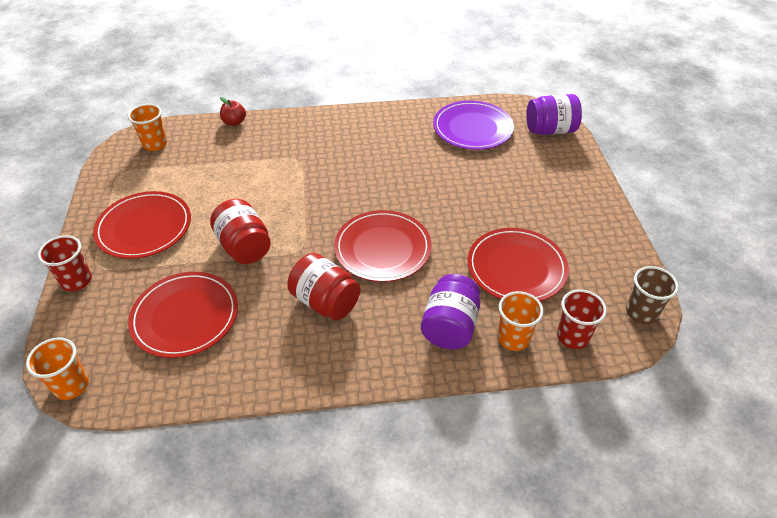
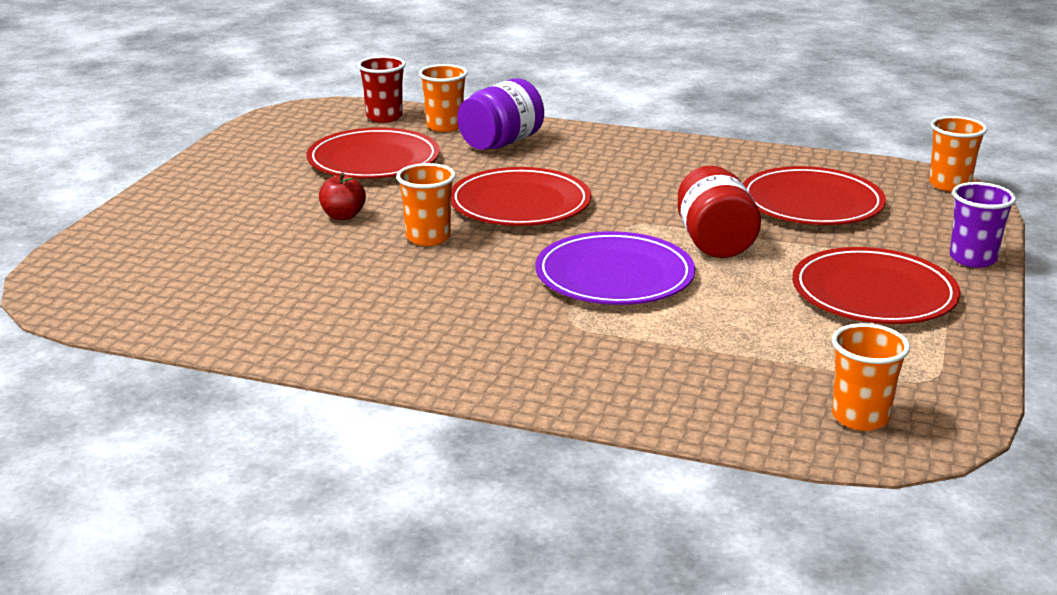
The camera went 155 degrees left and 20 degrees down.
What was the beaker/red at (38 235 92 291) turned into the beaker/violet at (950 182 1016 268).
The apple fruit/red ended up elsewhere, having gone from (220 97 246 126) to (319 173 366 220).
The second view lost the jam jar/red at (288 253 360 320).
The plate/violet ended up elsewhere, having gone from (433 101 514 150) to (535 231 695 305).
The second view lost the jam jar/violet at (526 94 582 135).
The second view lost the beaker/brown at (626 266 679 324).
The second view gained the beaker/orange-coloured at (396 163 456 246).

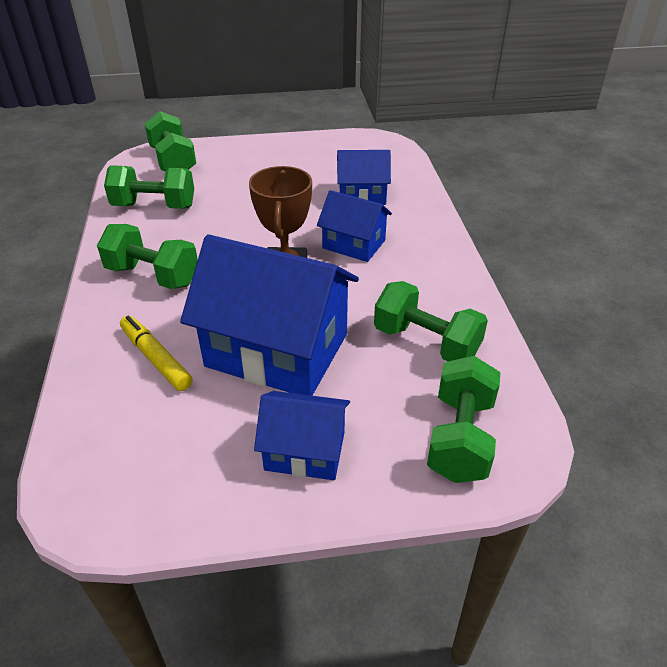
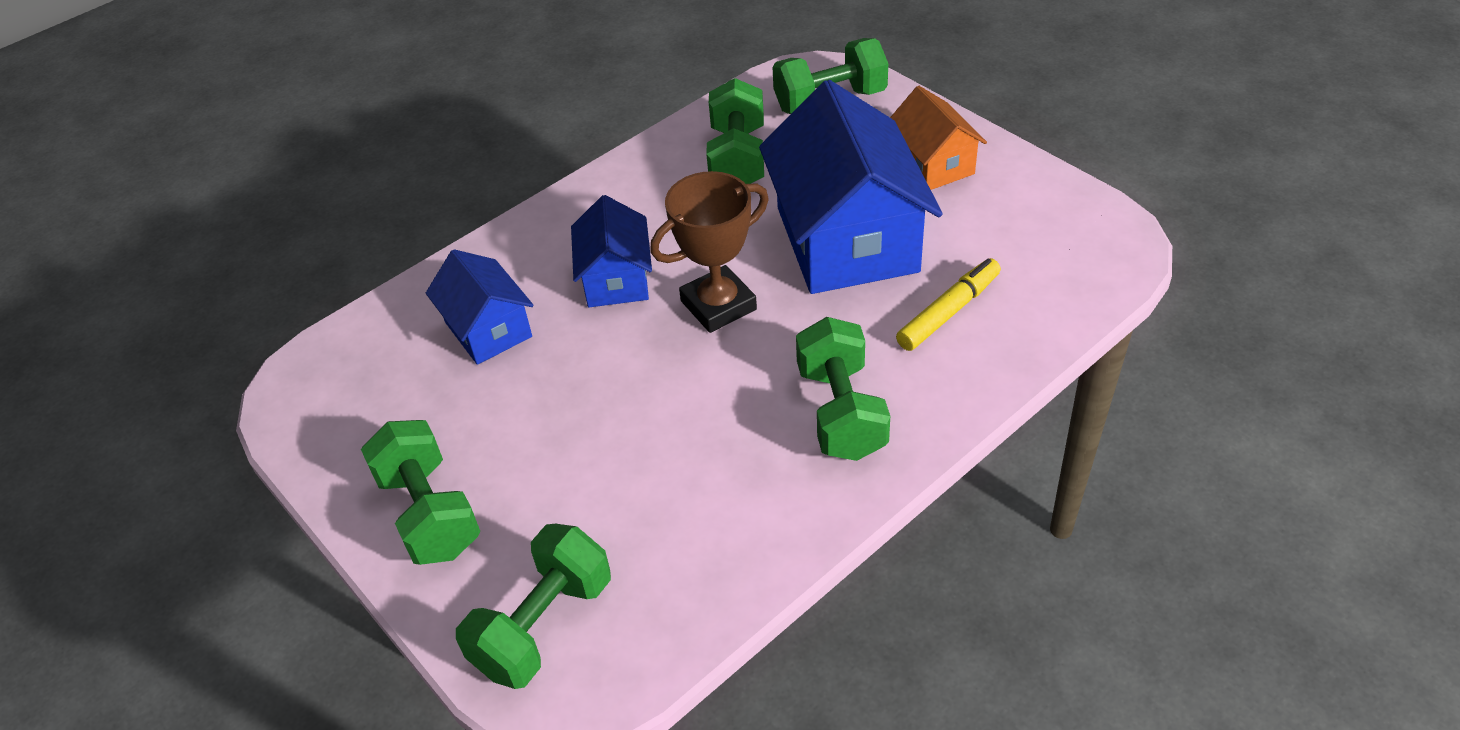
The camera went 120 degrees left and 5 degrees up.
The hand weight/leaf-green ended up elsewhere, having gone from (104 165 194 209) to (361 420 481 565).
The marker pen/bright yellow at (120 315 193 391) ended up facing another way, 150 degrees counterclockwise from before.
What was the cottage/cobalt at (254 391 350 480) turned into the cottage/orange-coloured at (890 86 987 190).

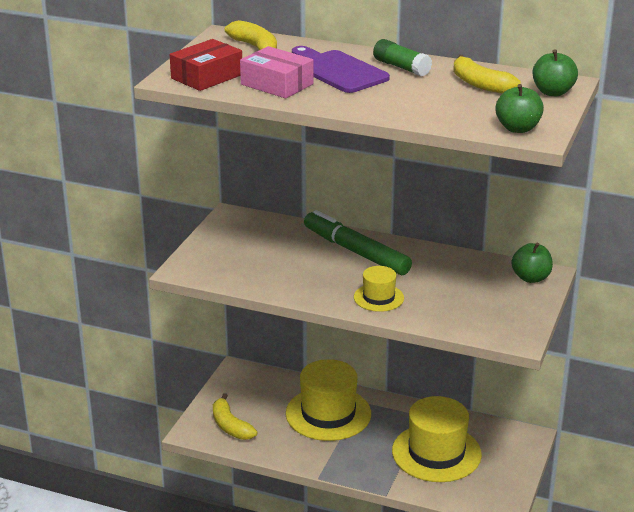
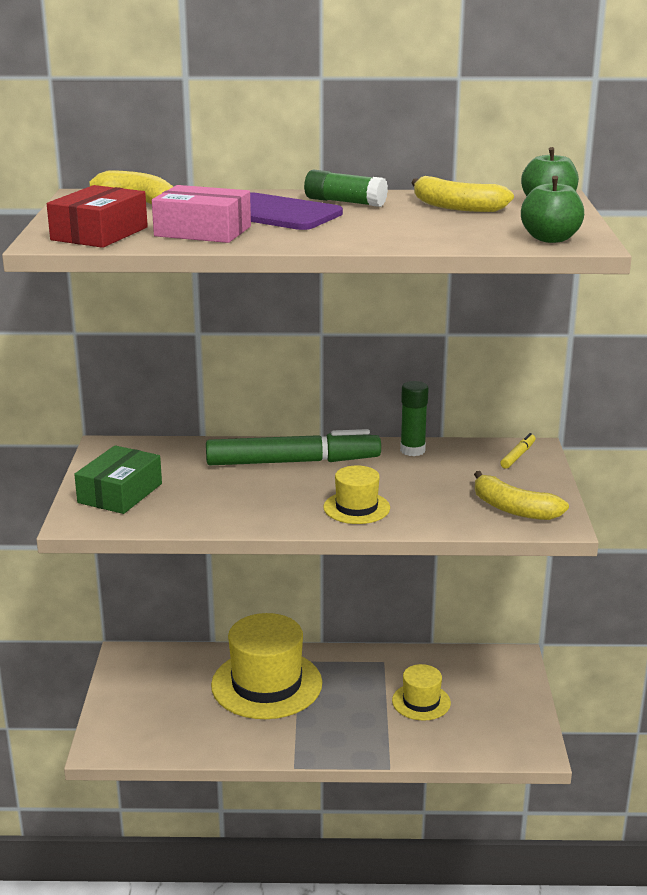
The camera went 20 degrees left and 5 degrees down.
The toy banana/bright yellow ended up elsewhere, having gone from (213 393 257 440) to (474 471 569 520).
The marker pen/leaf-green at (304 210 412 275) ended up facing another way, 150 degrees clockwise from before.
The size of the top hat/bright yellow at (392 396 482 482) changed by a factor of 0.52.
Where the apple fruit/leaf-green stood at (511 243 553 283), the marker pen/bright yellow came to stand at (500 433 535 469).
The second view gained the parcel/leaf-green at (74 445 162 514).
The second view gained the glue/leaf-green at (400 381 429 456).

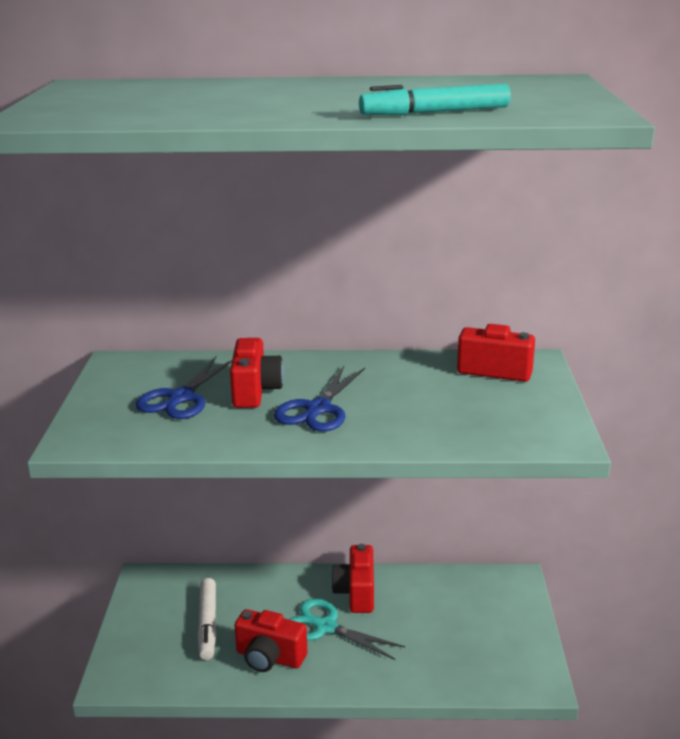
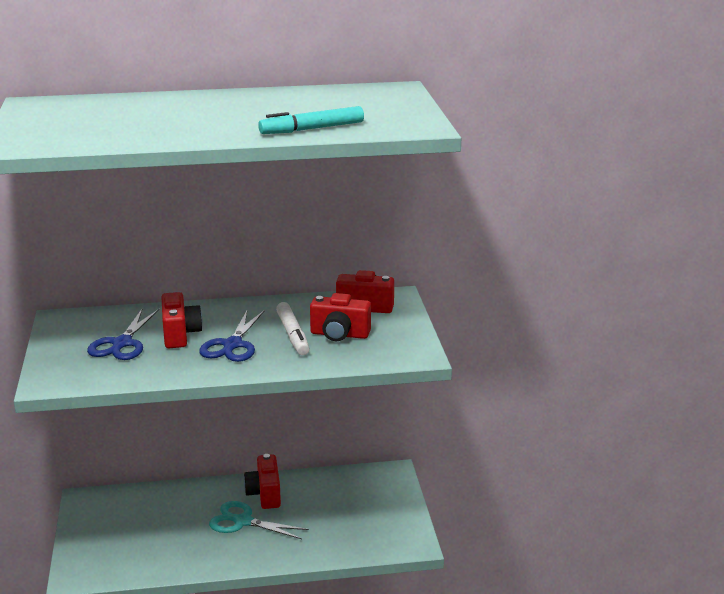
The camera went 10 degrees left and 0 degrees up.
The marker pen/white ended up elsewhere, having gone from (198 578 216 660) to (276 302 309 355).
The compact camera/red ended up elsewhere, having gone from (235 609 307 672) to (310 293 371 341).

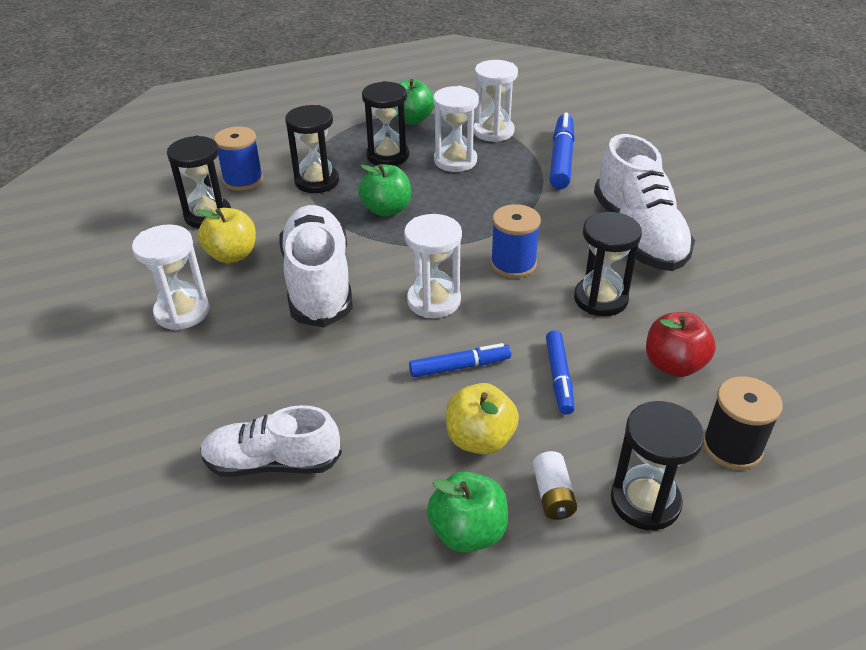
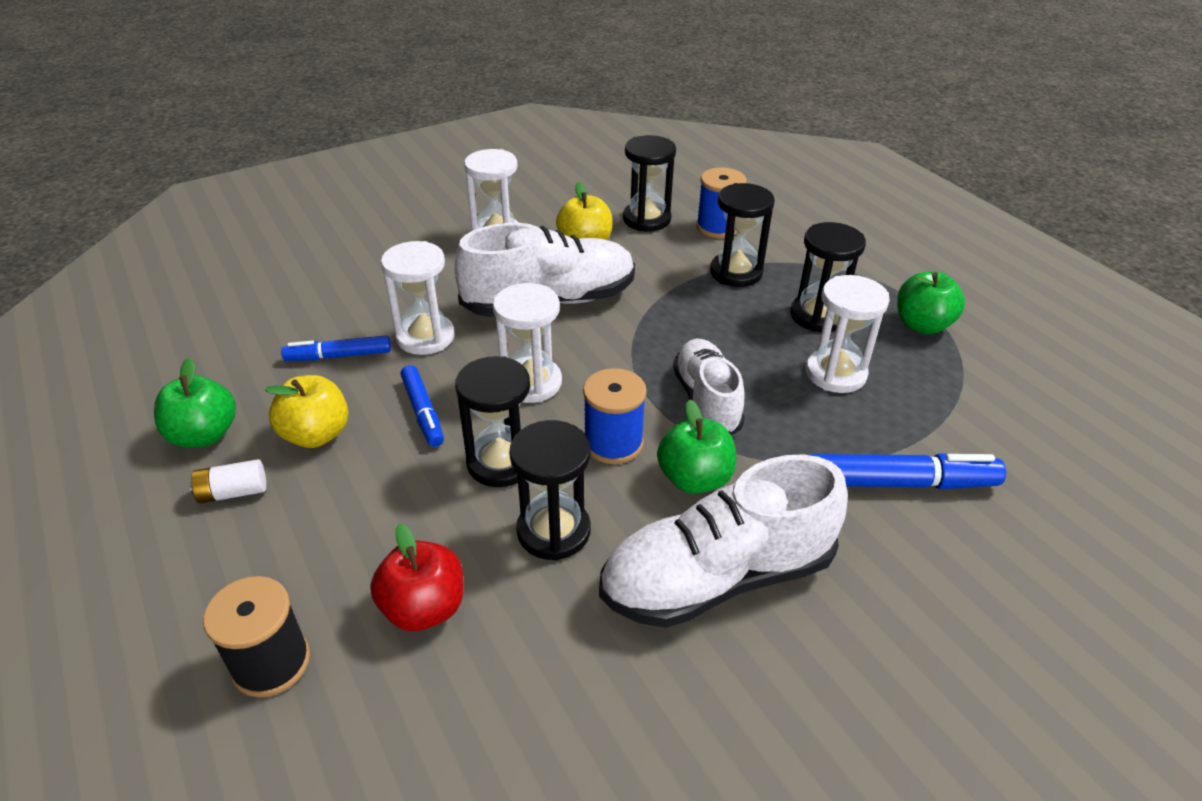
The camera went 80 degrees right and 0 degrees up.
The sneaker/white ended up elsewhere, having gone from (200 405 342 477) to (673 339 745 435).
The apple fruit/leaf-green ended up elsewhere, having gone from (358 164 411 217) to (657 399 736 494).
The sand timer/white ended up elsewhere, having gone from (473 60 518 142) to (381 241 455 355).
The marker pen/cobalt ended up elsewhere, having gone from (546 330 575 415) to (281 335 391 361).
The sand timer/jet-black ended up elsewhere, having gone from (611 401 704 531) to (455 356 530 487).

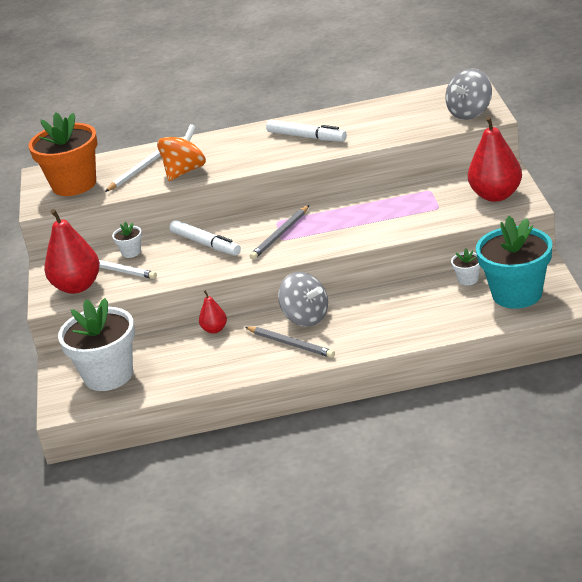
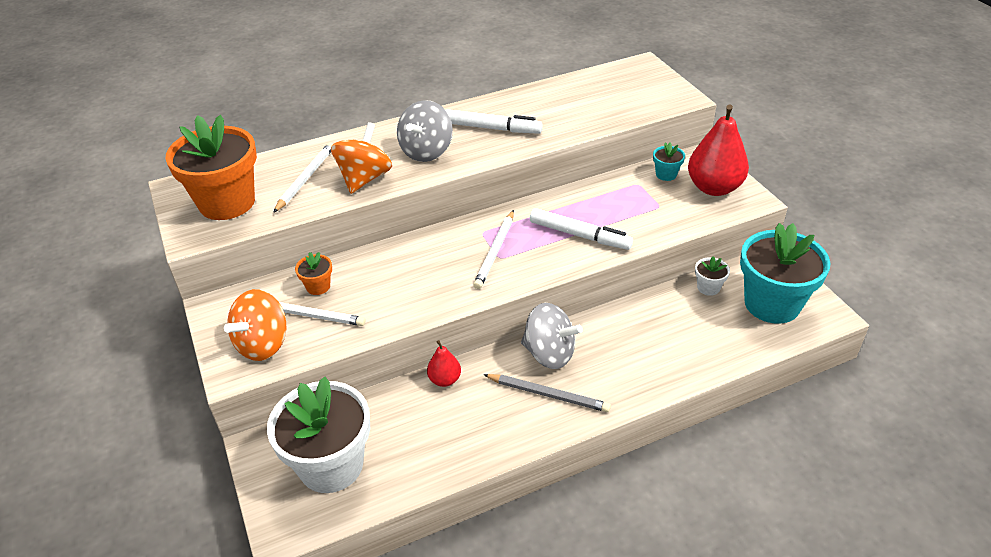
The camera went 20 degrees left and 10 degrees up.
Where the pear/red stood at (44 209 100 294), the whirligig/orange-coloured came to stand at (224 289 286 361).
What was the plant pot/white at (112 222 142 258) turned into the plant pot/orange-coloured at (295 252 332 295).
The marker pen/white ended up elsewhere, having gone from (169 220 241 255) to (530 208 633 250).
What was the lead pencil/ash-grey at (250 205 309 260) turned into the lead pencil/white at (473 210 514 289).
The whirligig/ash-grey ended up elsewhere, having gone from (445 69 492 120) to (397 100 453 162).
The second view gained the plant pot/aqua at (653 142 685 181).

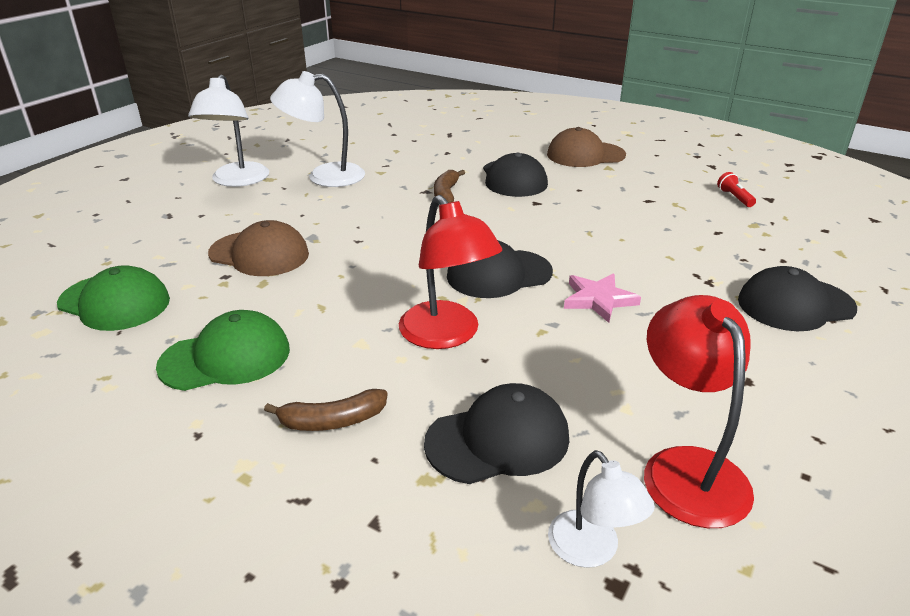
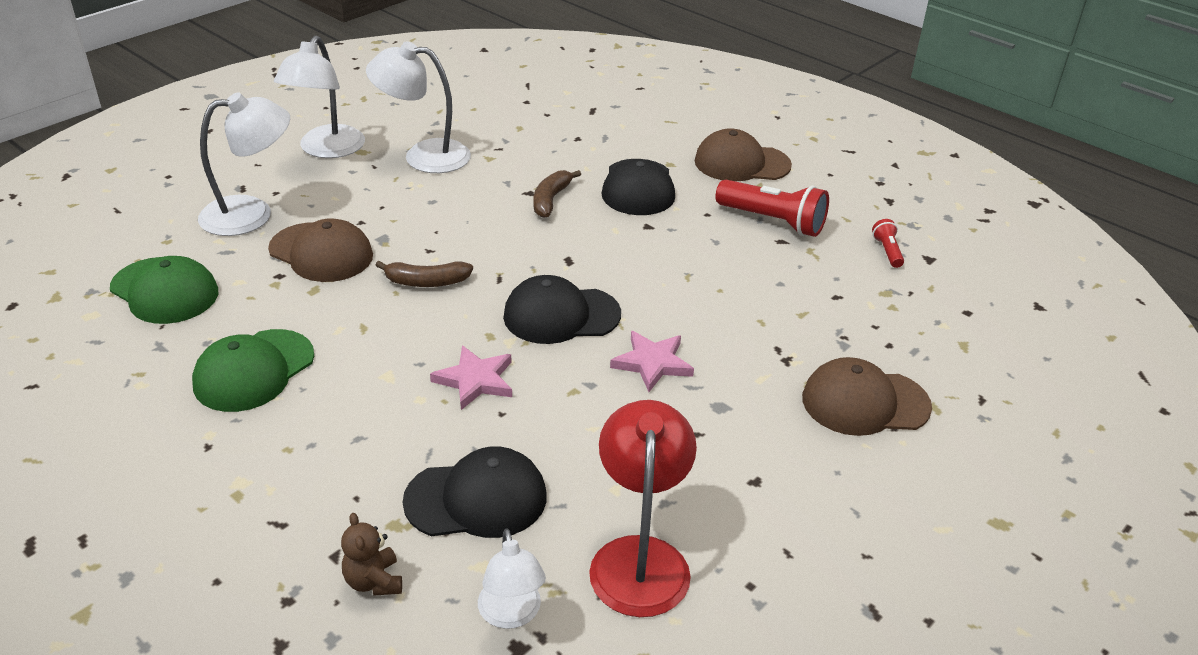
The camera went 10 degrees right and 5 degrees up.
The cap/leaf-green at (156 310 290 391) ended up facing another way, 135 degrees clockwise from before.
The toy banana/brown ended up elsewhere, having gone from (264 389 388 431) to (375 261 473 287).
Where the desk lamp/red stood at (399 195 502 349), the five-pointed star/pink came to stand at (430 345 512 410).
What was the cap/jet-black at (738 266 857 331) turned into the cap/brown at (802 357 932 436).
The second view gained the desk lamp/white at (198 92 290 236).
The second view gained the teddy/brown at (341 513 402 596).
The second view gained the torch/red at (715 180 829 237).

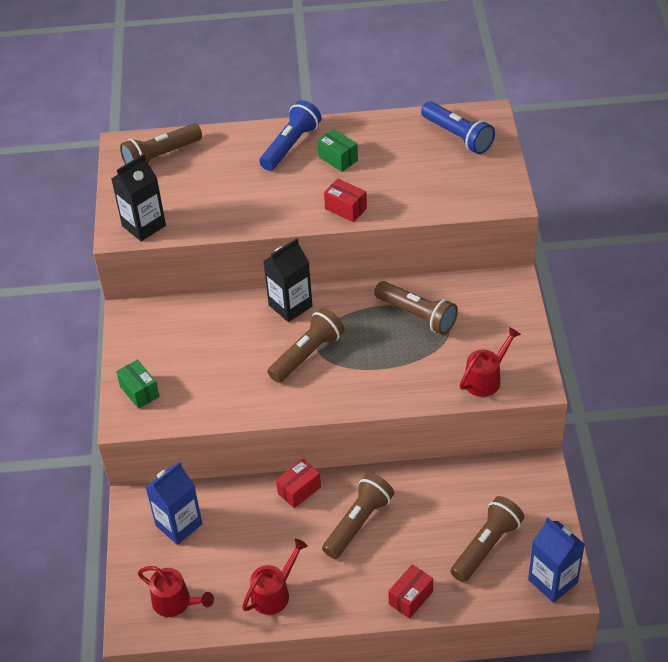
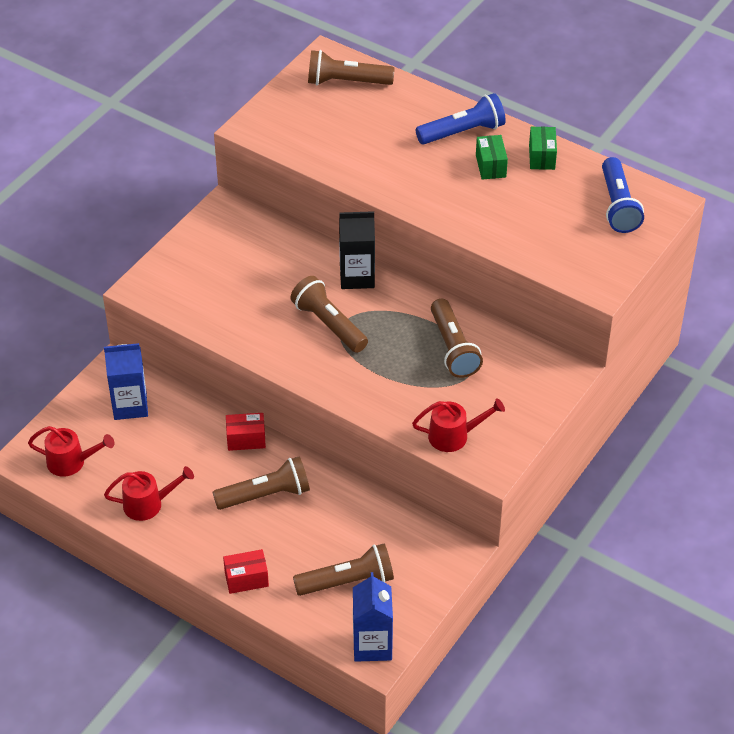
The camera went 35 degrees right and 0 degrees up.
The second view lost the juice carton/jet-black at (111 154 166 241).
The parcel/leaf-green ended up elsewhere, having gone from (116 360 160 409) to (529 127 557 170).
The sprinkling can/red at (138 566 214 617) ended up facing another way, 60 degrees counterclockwise from before.
The torch/brown at (267 308 345 383) ended up facing another way, 120 degrees counterclockwise from before.
The second view lost the parcel/red at (324 179 367 222).

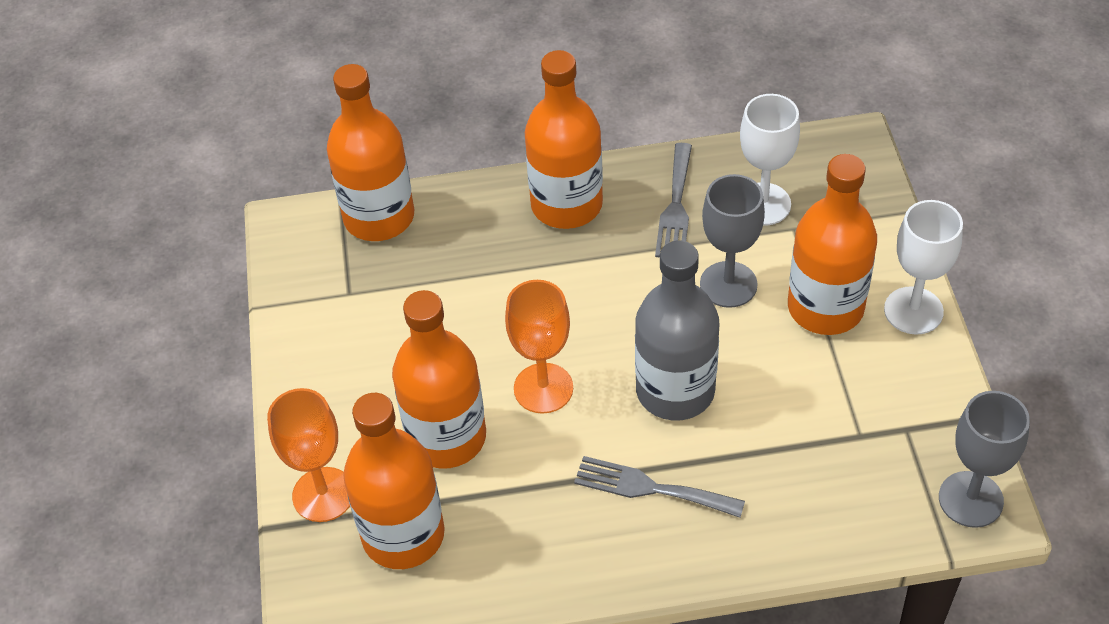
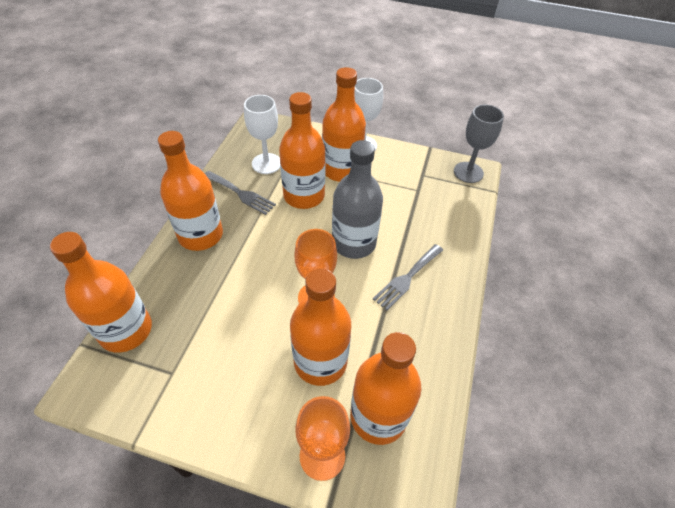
The camera went 70 degrees left and 0 degrees up.
Where the chalice/ash-grey stood at (700 174 765 308), the drink bottle/orange-coloured came to stand at (279 92 326 209).

